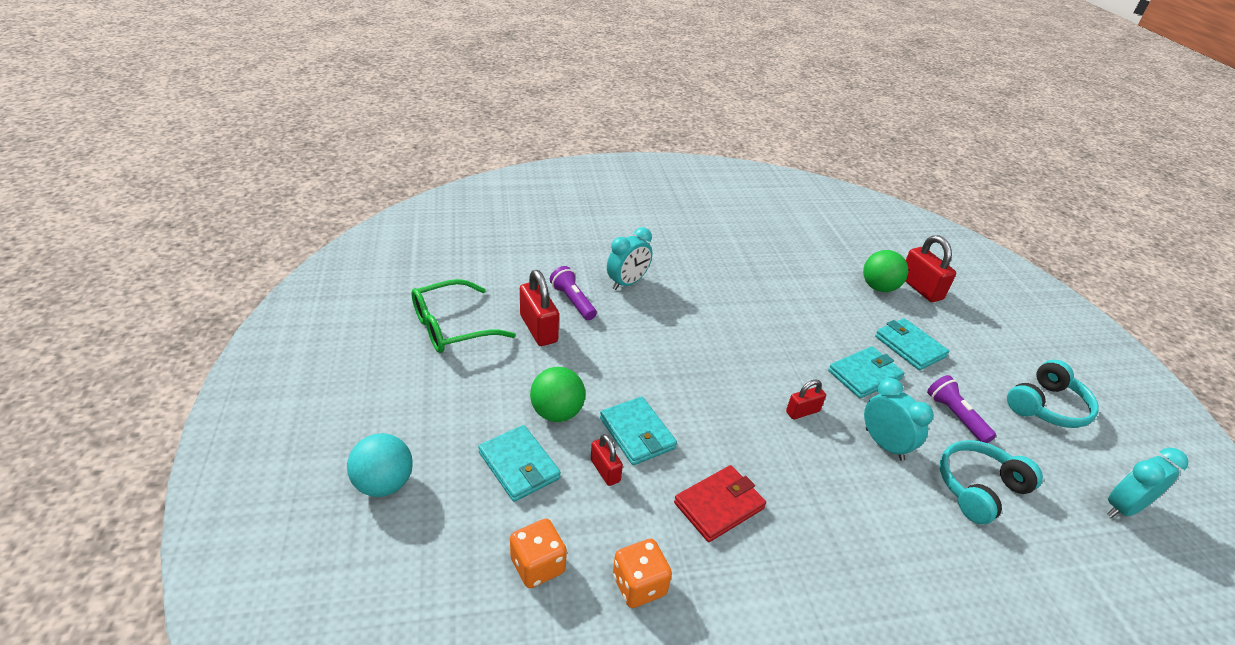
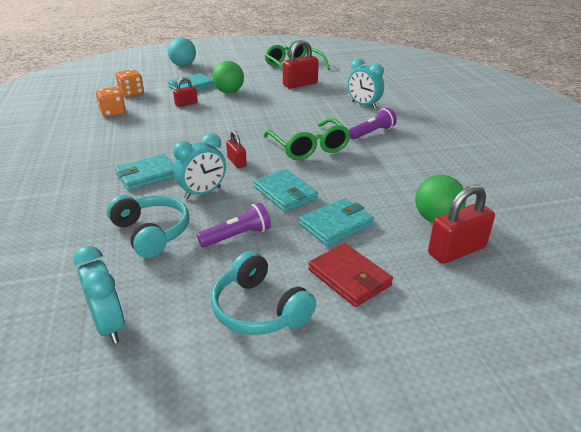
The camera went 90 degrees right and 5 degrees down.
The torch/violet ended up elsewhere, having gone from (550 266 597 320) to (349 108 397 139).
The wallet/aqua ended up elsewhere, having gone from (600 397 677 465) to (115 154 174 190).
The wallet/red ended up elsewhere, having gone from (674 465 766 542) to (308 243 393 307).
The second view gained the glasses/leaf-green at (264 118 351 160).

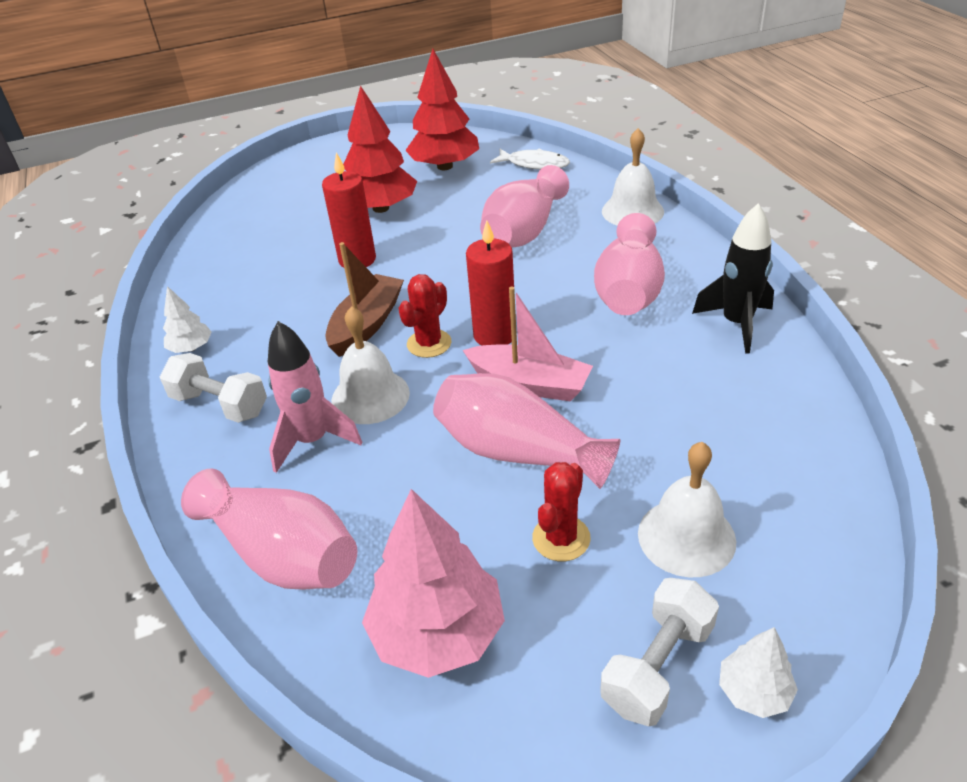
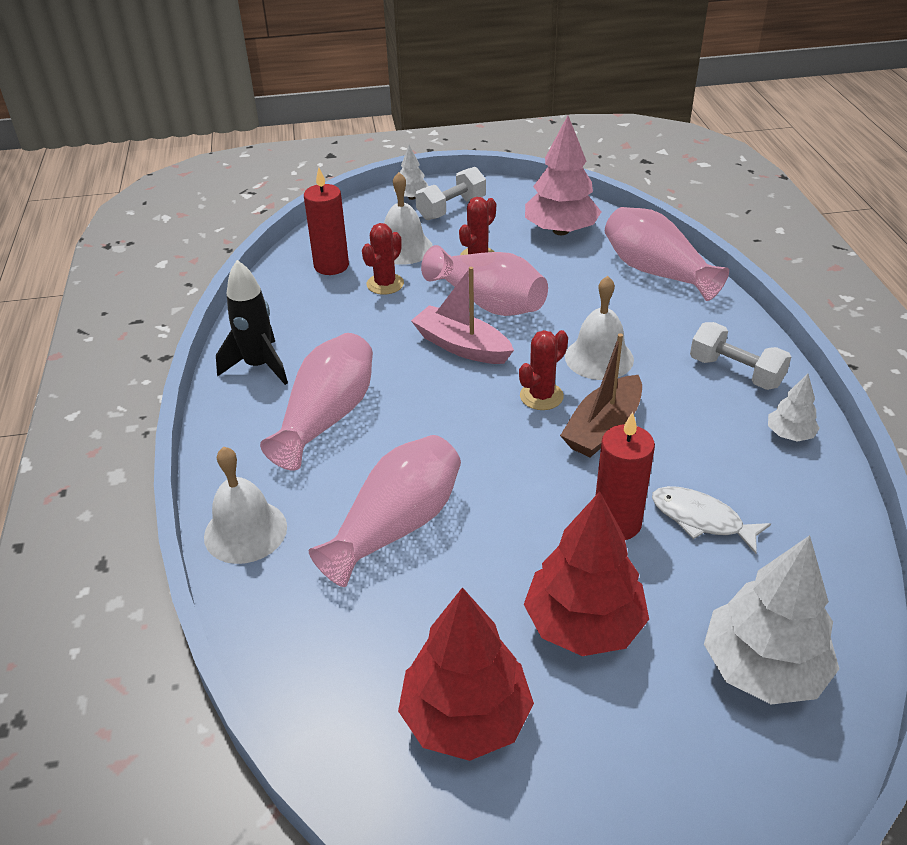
The camera went 170 degrees left and 0 degrees up.
The second view lost the rocket/pink at (268 321 362 473).
The candle/red ended up elsewhere, having gone from (466 220 514 346) to (304 167 349 275).
The fish figure/white ended up elsewhere, having gone from (490 149 570 170) to (652 486 771 554).
The second view gained the prickly plant/red at (362 223 404 295).
The second view gained the fir tree/white at (704 535 839 704).

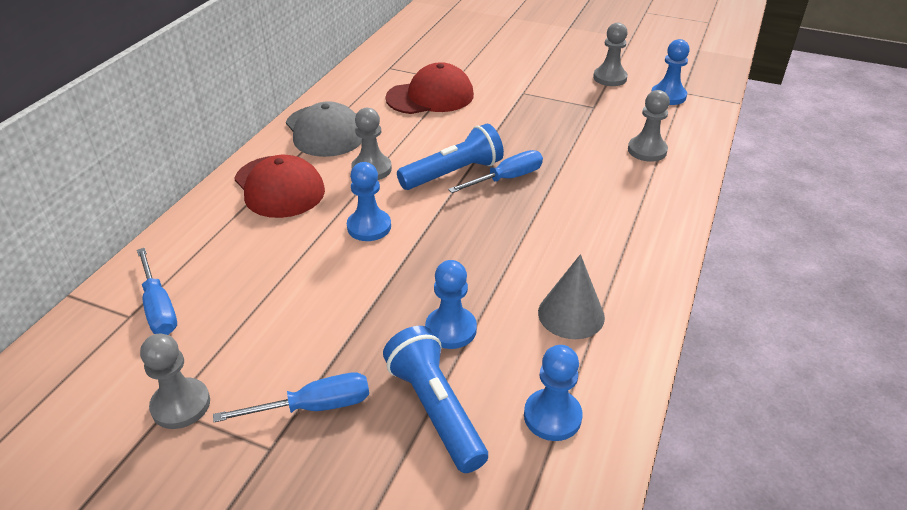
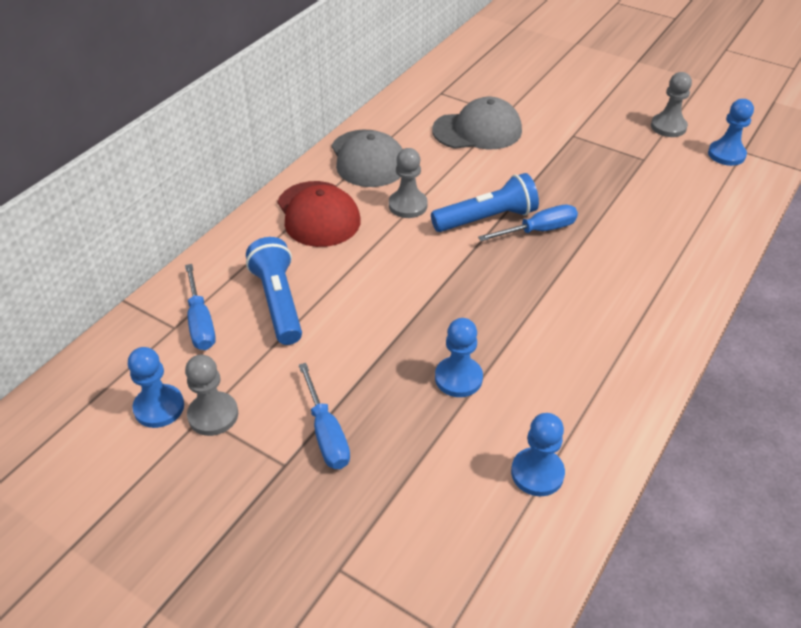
The camera went 10 degrees right and 5 degrees up.
The screwdriver/cobalt at (213 373 369 422) ended up facing another way, 75 degrees clockwise from before.
The pawn/cobalt ended up elsewhere, having gone from (347 162 391 241) to (128 347 184 428).
The torch/cobalt ended up elsewhere, having gone from (383 326 488 473) to (246 237 302 345).
What was the cap/red at (385 62 474 114) turned into the cap/ash-grey at (432 97 522 149).
The second view lost the cone shape/ash-grey at (538 254 605 339).
The second view lost the pawn/ash-grey at (628 90 670 162).

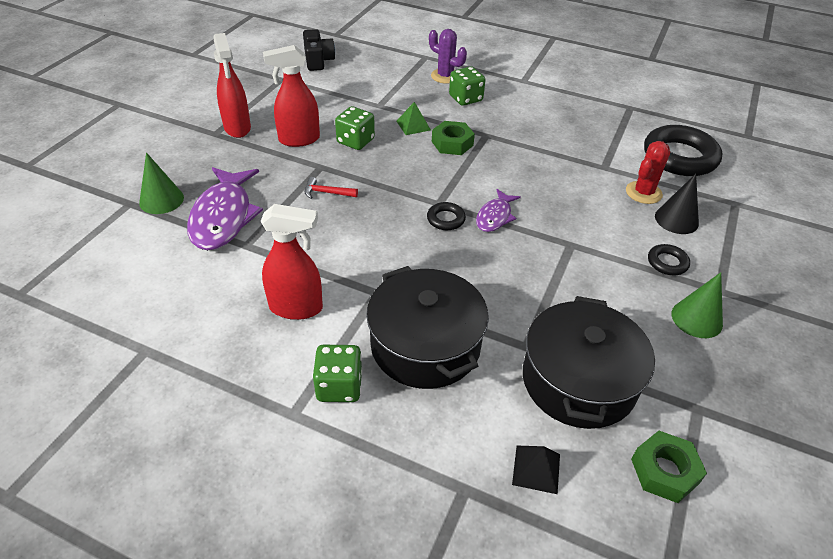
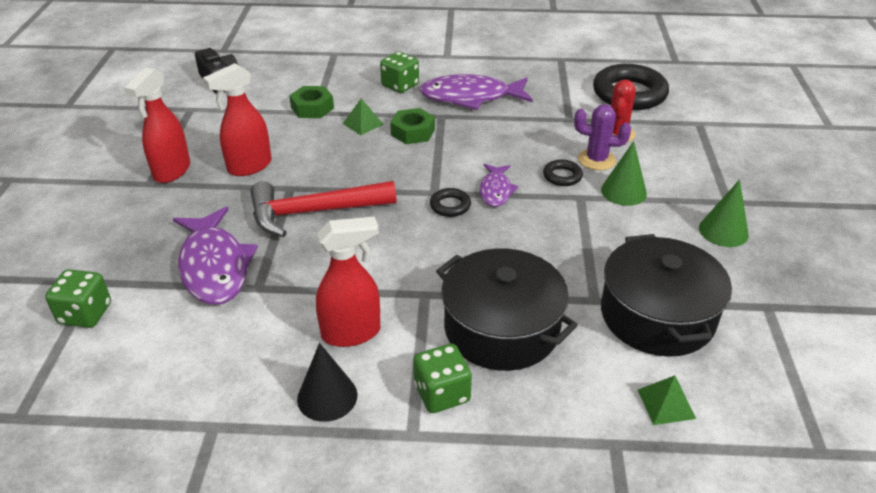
The camera went 20 degrees left and 5 degrees down.
The cone shape/leaf-green ended up elsewhere, having gone from (139 152 184 214) to (601 141 647 206).
The spray bottle/red at (213 33 251 138) ended up facing another way, 60 degrees clockwise from before.
The size of the claw hammer/red at (305 177 358 199) changed by a factor of 2.40.
The game die/leaf-green ended up elsewhere, having gone from (335 106 375 150) to (45 269 111 328).
The prickly plant/violet ended up elsewhere, having gone from (429 29 467 84) to (574 104 631 170).
What was the pyramid/jet-black at (512 446 560 494) turned into the pyramid/leaf-green at (638 375 696 425).
The hex nut/leaf-green ended up elsewhere, having gone from (631 431 707 503) to (289 86 334 118).
The hoop/jet-black ended up elsewhere, having gone from (648 244 690 275) to (543 159 583 186).
The cone shape/jet-black ended up elsewhere, having gone from (655 174 699 234) to (297 343 358 422).
The second view gained the fish figure/violet at (419 74 533 110).

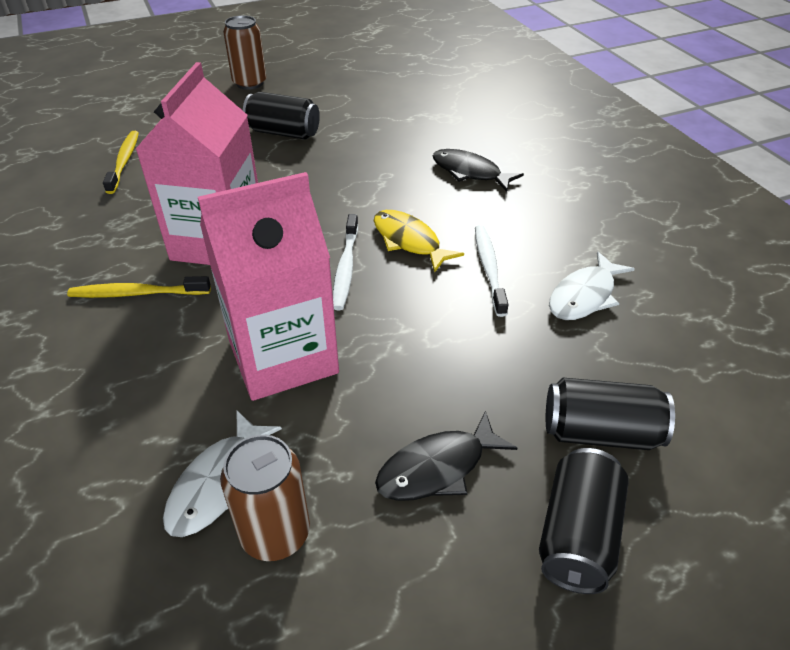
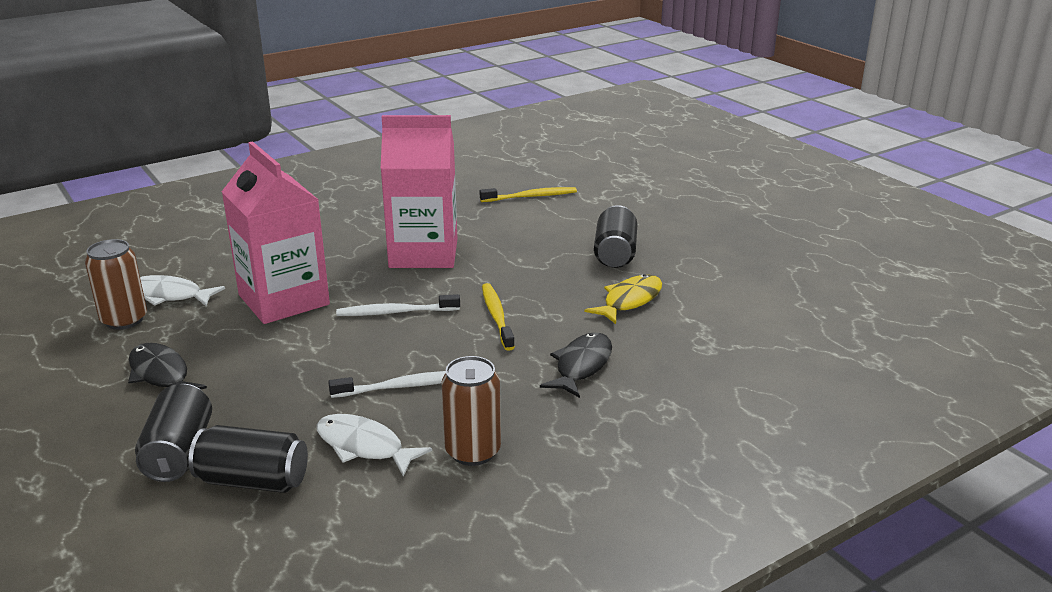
The camera went 80 degrees right and 15 degrees down.
The toothbrush/bright yellow ended up elsewhere, having gone from (67 276 211 298) to (482 283 515 351).
The tin/brown ended up elsewhere, having gone from (223 15 266 90) to (441 356 501 466).
The fish figure/bright yellow ended up elsewhere, having gone from (374 210 464 273) to (585 274 662 324).
The tin/jet-black ended up elsewhere, having gone from (539 448 629 594) to (188 425 308 493).

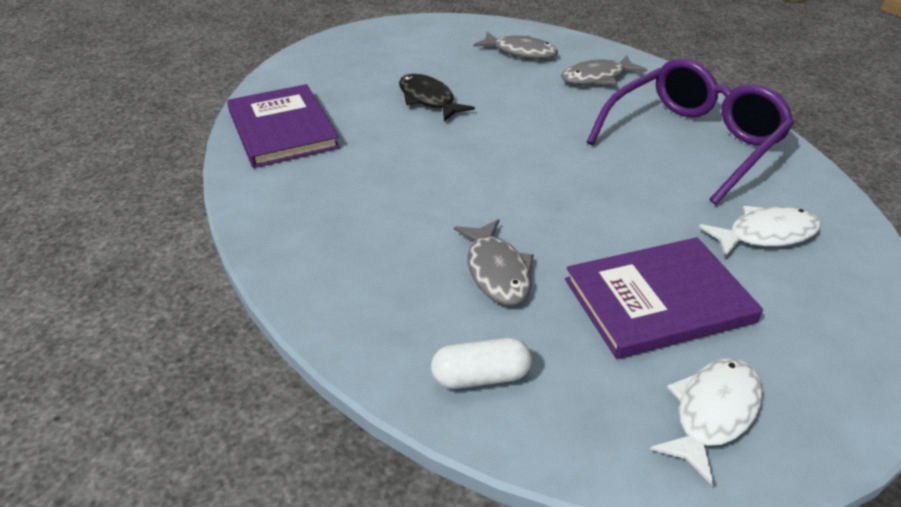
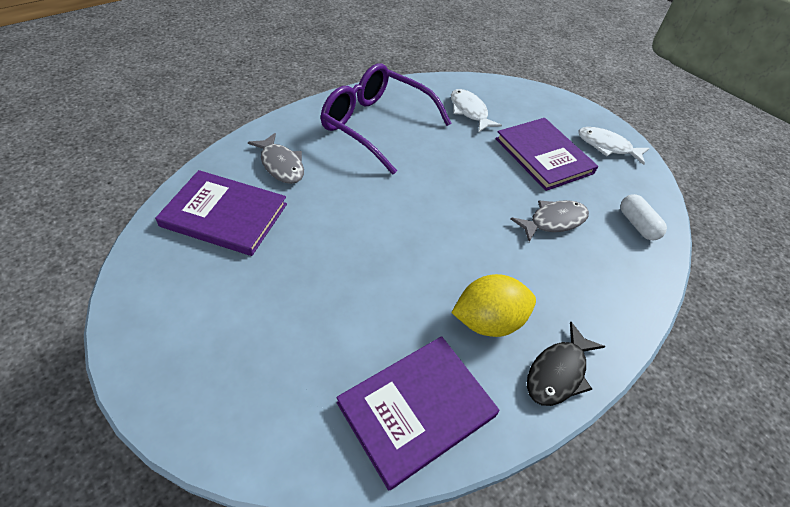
The camera went 105 degrees left and 10 degrees up.
The fish figure/jet-black ended up elsewhere, having gone from (399 74 475 121) to (527 322 606 406).
Where the fish figure/ash-grey stood at (473 32 558 59), the book/violet came to stand at (155 170 287 256).
The second view gained the toy lemon/bright yellow at (451 274 536 337).

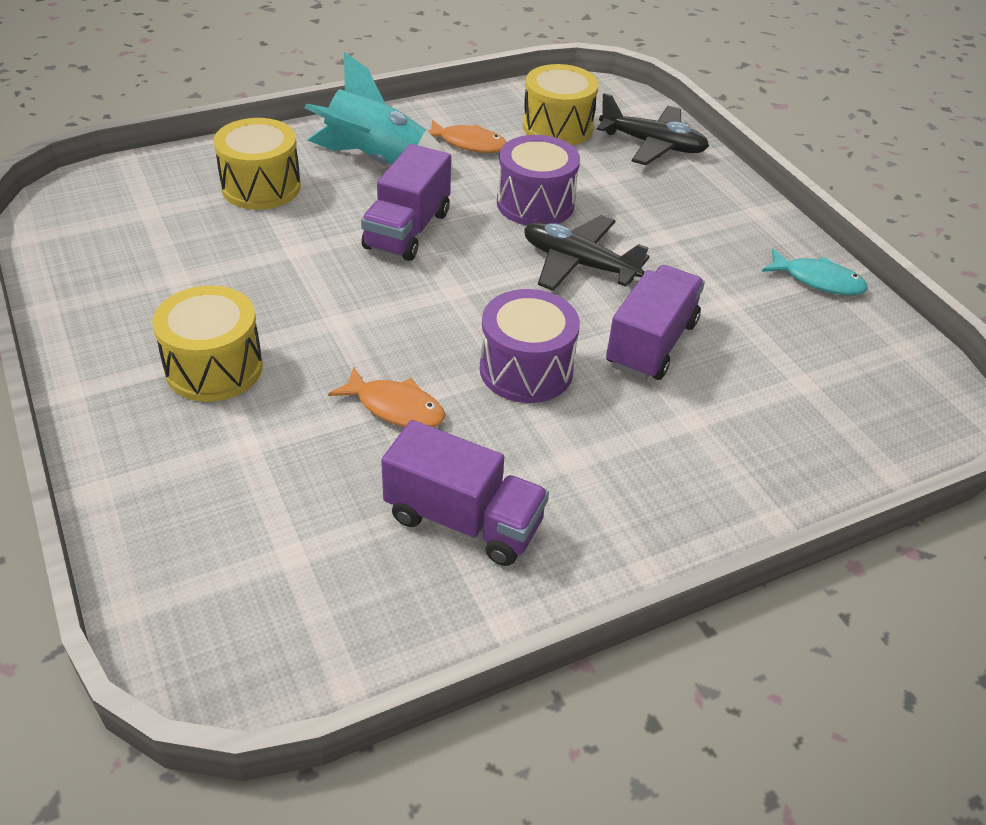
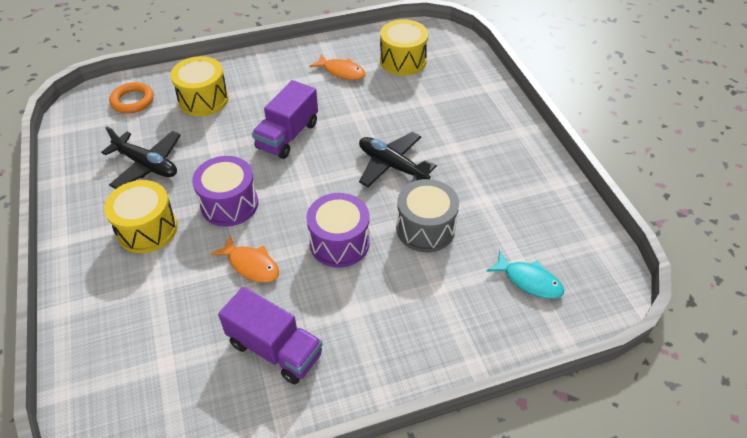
The camera went 10 degrees right and 5 degrees up.
The second view lost the rocket/aqua at (305 52 454 170).
The drum/violet ended up elsewhere, having gone from (497 135 580 226) to (192 156 258 227).
The aeroplane/jet-black ended up elsewhere, having gone from (597 93 709 165) to (101 126 181 189).
Where the truck/violet stood at (606 265 705 380), the drum/ash-grey came to stand at (396 179 459 252).
The fish figure/aqua ended up elsewhere, having gone from (762 249 868 295) to (487 251 564 299).
The second view gained the hoop/orange-coloured at (109 82 154 113).

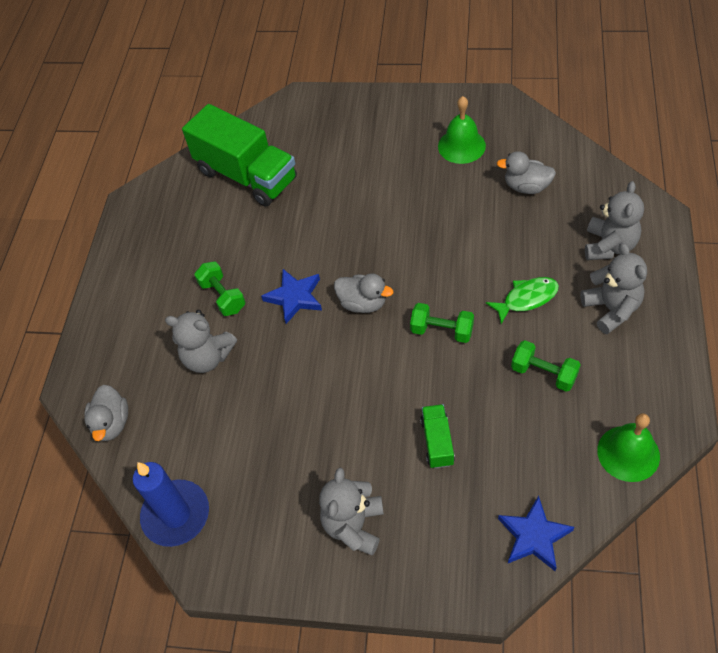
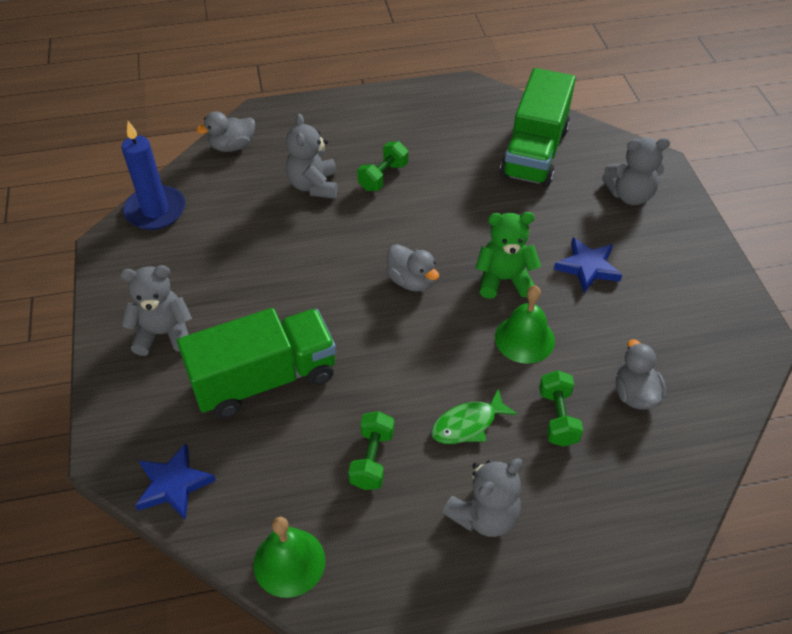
The camera went 65 degrees right and 5 degrees down.
The five-pointed star/cobalt ended up elsewhere, having gone from (261 269 322 324) to (554 237 622 293).
The toy duck/ash-grey at (334 274 393 313) ended up facing another way, 45 degrees counterclockwise from before.
The hand weight/leaf-green ended up elsewhere, having gone from (410 303 474 343) to (539 370 583 447).
The size of the truck/leaf-green at (420 404 455 469) changed by a factor of 2.20.
The school bell/leaf-green ended up elsewhere, having gone from (438 96 486 164) to (495 285 555 364).
The fish figure/leaf-green at (486 277 559 324) ended up facing another way, 105 degrees clockwise from before.
The teddy/ash-grey ended up elsewhere, having gone from (585 181 644 260) to (602 137 670 205).
The second view gained the teddy/leaf-green at (475 212 541 299).

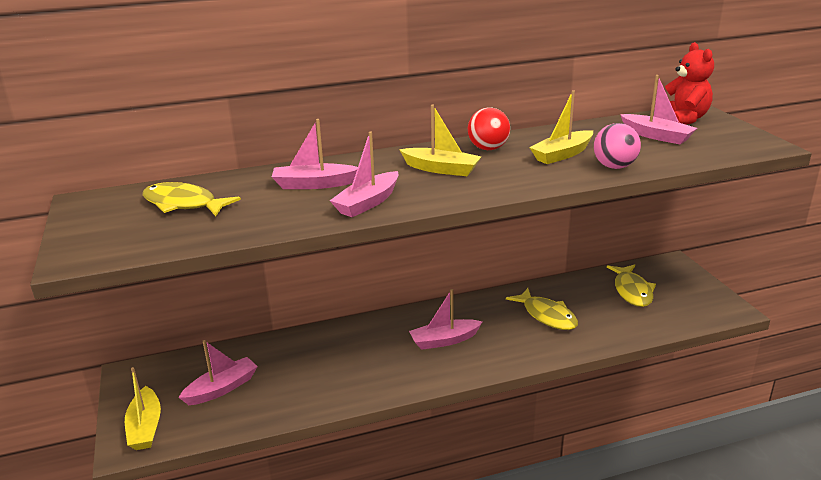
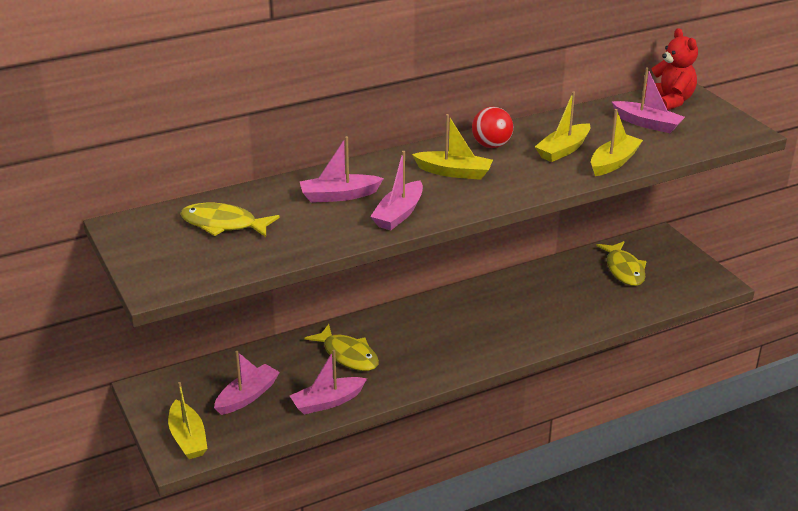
The camera went 10 degrees left and 5 degrees up.
The sailboat/pink ended up elsewhere, having gone from (409 289 482 350) to (290 350 367 415).
The fish figure/bright yellow ended up elsewhere, having gone from (506 288 578 330) to (305 324 379 371).
Where the play ball/pink stood at (594 123 641 169), the sailboat/bright yellow came to stand at (591 109 643 176).

